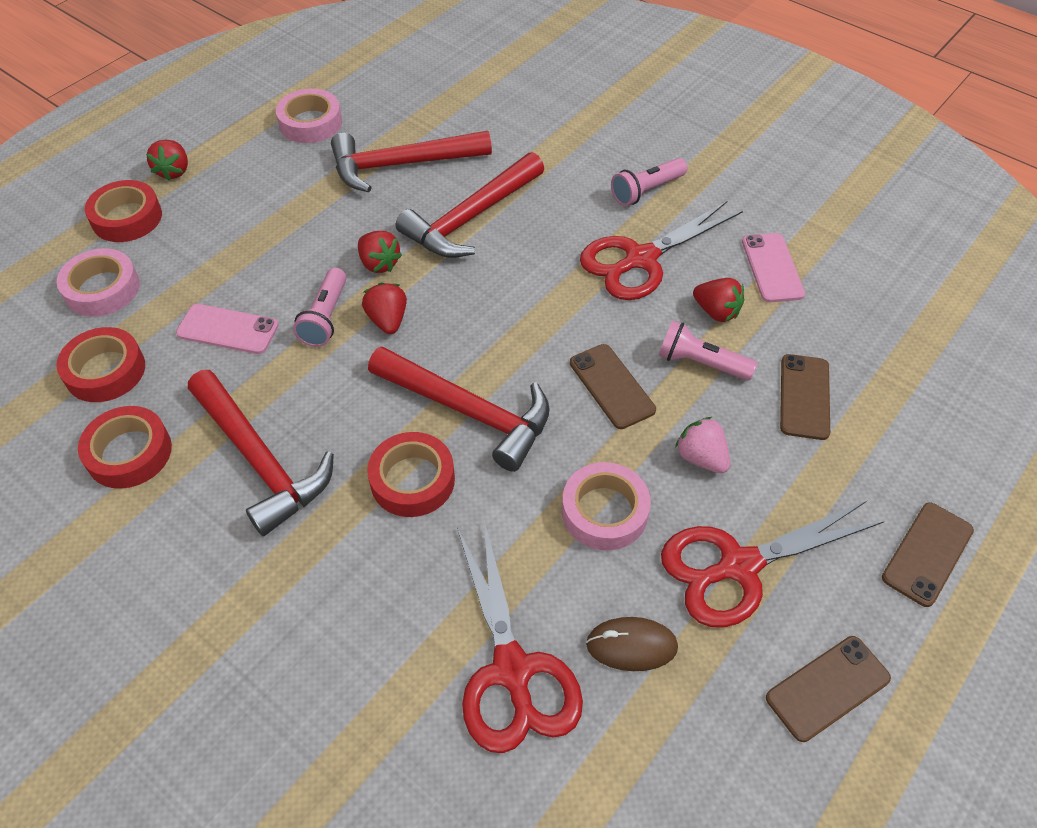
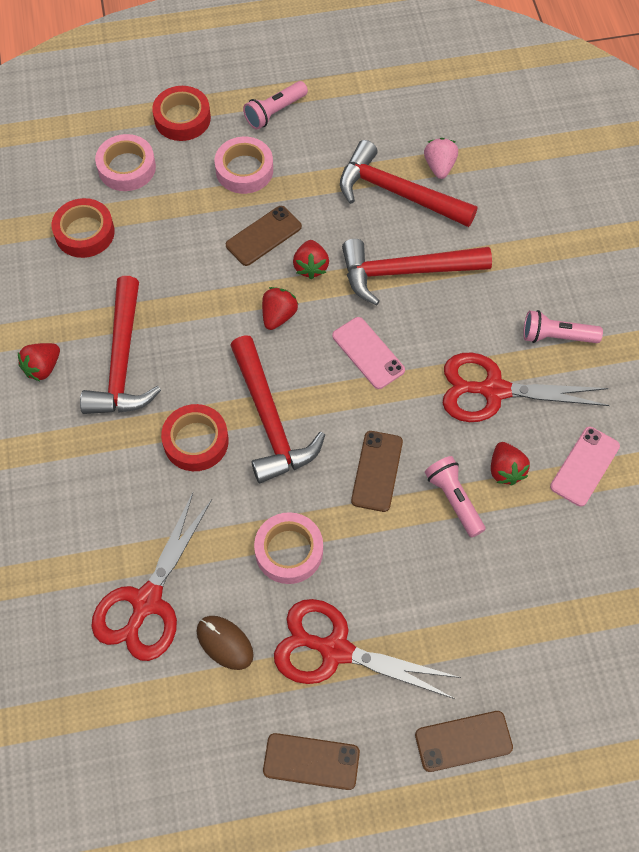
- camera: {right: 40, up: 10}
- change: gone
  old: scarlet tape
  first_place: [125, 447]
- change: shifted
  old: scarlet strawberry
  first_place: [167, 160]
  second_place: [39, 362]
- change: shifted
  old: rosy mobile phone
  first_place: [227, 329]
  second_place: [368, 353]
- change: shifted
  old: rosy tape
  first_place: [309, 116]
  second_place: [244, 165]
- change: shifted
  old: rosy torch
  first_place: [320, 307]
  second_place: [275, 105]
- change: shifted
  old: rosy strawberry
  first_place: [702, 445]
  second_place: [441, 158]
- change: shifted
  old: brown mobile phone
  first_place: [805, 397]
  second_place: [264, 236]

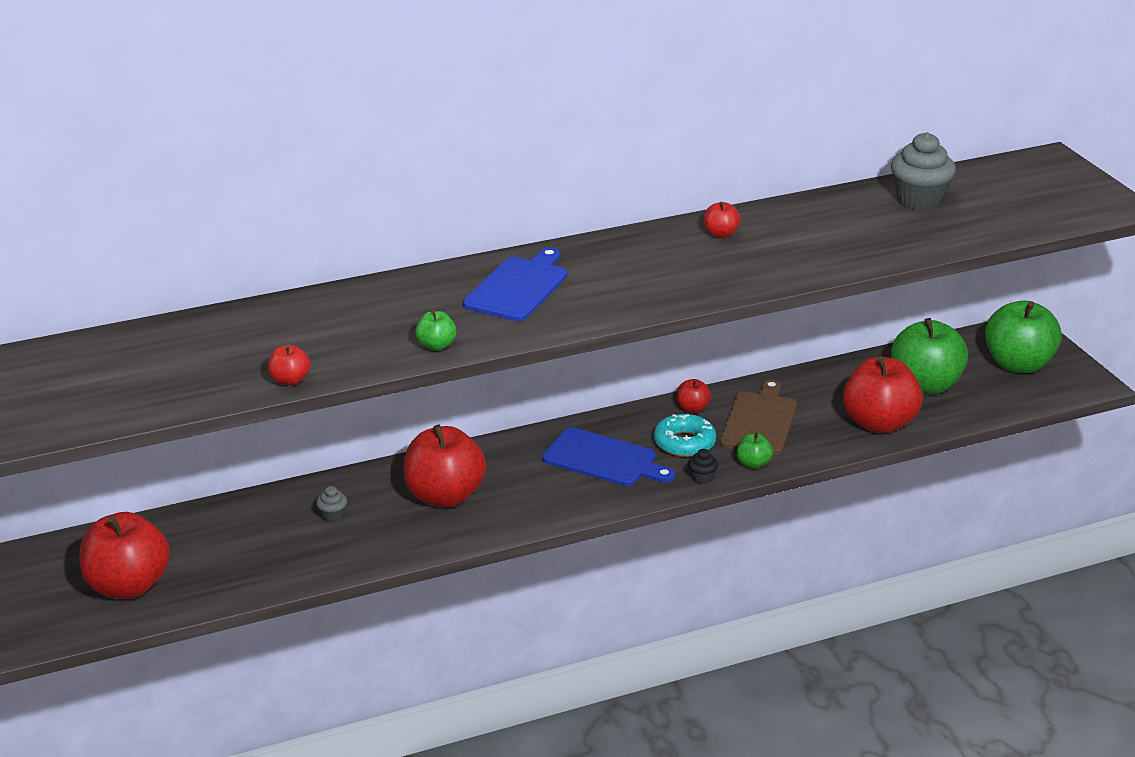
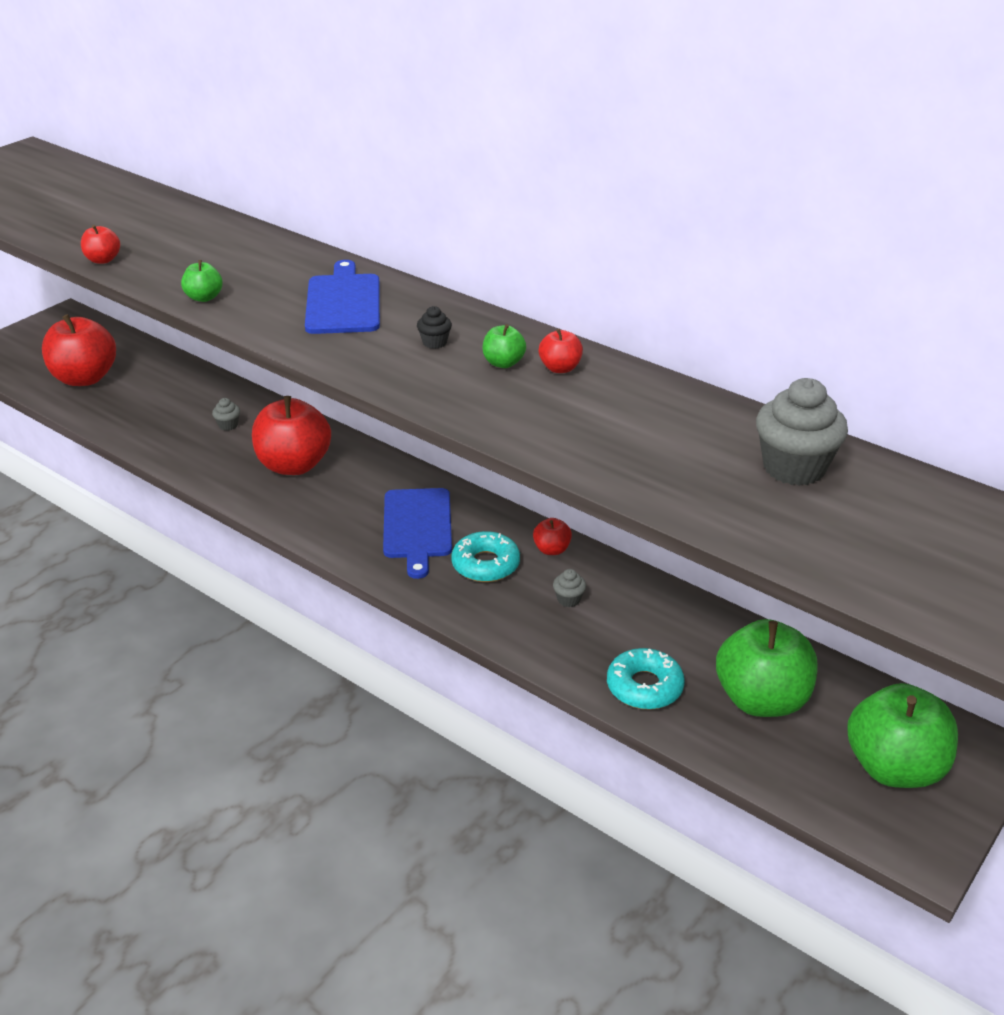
- camera: {right: 60, up: 5}
- change: rotated
  old: cobalt chopping board
  first_place: [515, 284]
  second_place: [342, 297]
  degrees: -90
- change: shifted
  old: ebony cupcake
  first_place: [703, 466]
  second_place: [434, 327]
- change: swapped
  old: brown chopping board
  new: grey cupcake
  first_place: [758, 417]
  second_place: [569, 588]
- change: shifted
  old: emerald toy apple
  first_place: [754, 450]
  second_place: [504, 346]
- change: swapped
  old: scarlet toy apple
  new: turquoise glazed donut
  first_place: [883, 394]
  second_place: [646, 679]

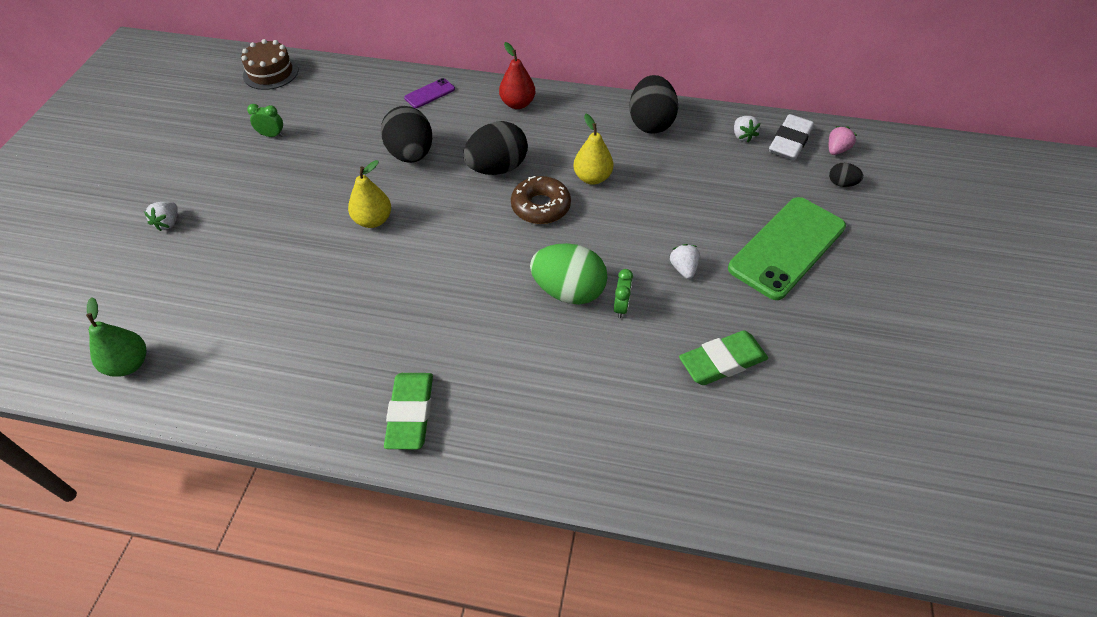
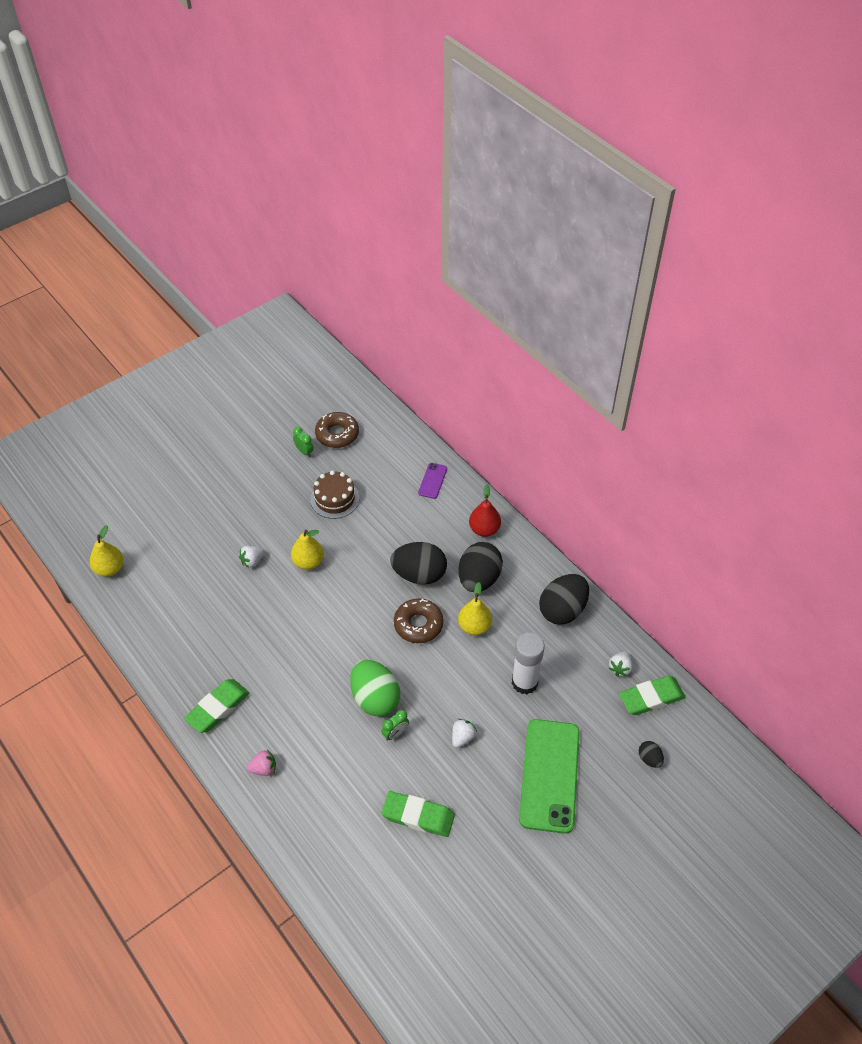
- camera: {right: 40, up: 0}
- change: repainted
  old: emerald toy pear
  new: bright yellow toy pear
  first_place: [116, 337]
  second_place: [107, 551]
- change: shifted
  old: white strawberry
  first_place: [161, 216]
  second_place: [252, 557]
- change: shifted
  old: brown layer cake
  first_place: [269, 64]
  second_place: [334, 495]
- change: shifted
  old: ebony egg
  first_place: [406, 134]
  second_place: [480, 567]
- change: rotated
  old: violet mobile phone
  first_place: [429, 93]
  second_place: [432, 481]
  degrees: -75
- change: rotated
  old: emerald mobile phone
  first_place: [787, 248]
  second_place: [549, 776]
  degrees: -75
- change: repainted
  old: white eraser
  new: emerald eraser
  first_place: [791, 137]
  second_place: [652, 695]
- change: shifted
  old: rosy strawberry
  first_place: [843, 140]
  second_place: [261, 763]
- change: new
  new: brown glazed donut
  second_place: [337, 430]
- change: new
  new: white glue stick
  second_place: [528, 663]

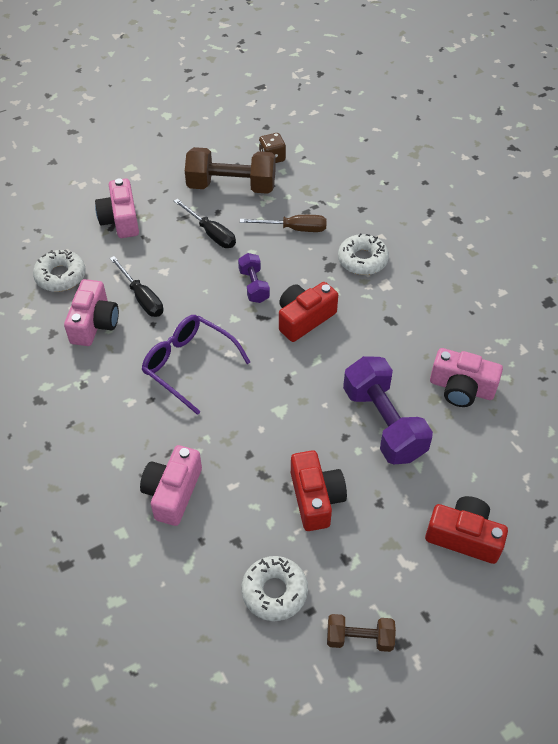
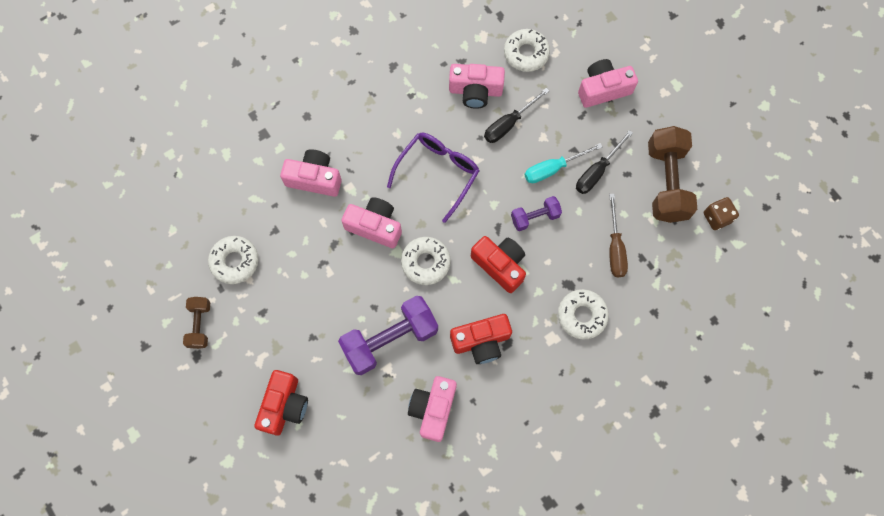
- camera: {right: 85, up: 20}
- change: shifted
  old: scarlet compact camera
  first_place: [319, 490]
  second_place: [481, 339]
- change: new
  new: rosy compact camera
  second_place: [371, 222]
- change: new
  new: white glazed donut
  second_place: [426, 261]
- change: new
  new: turquoise hand screwdriver
  second_place: [563, 163]

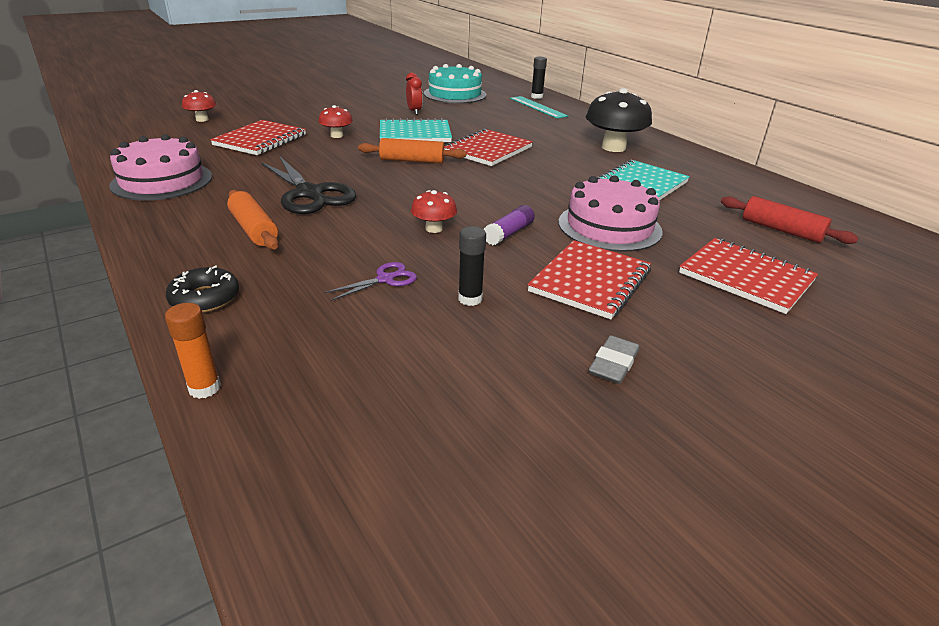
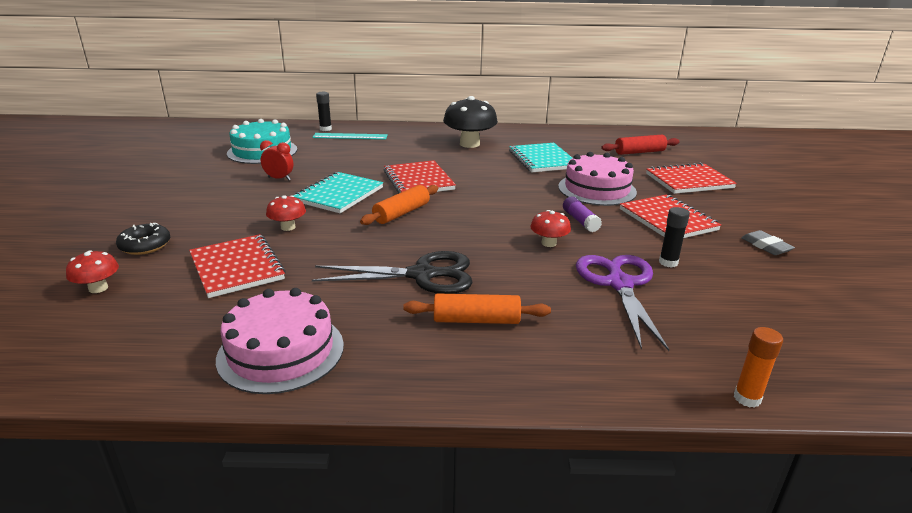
- camera: {right: -55, up: -5}
- change: shifted
  old: ebony glazed donut
  first_place: [202, 289]
  second_place: [143, 239]
- change: scaled
  old: violet scissors
  first_place: [370, 281]
  second_place: [622, 303]
  factor: 2.06

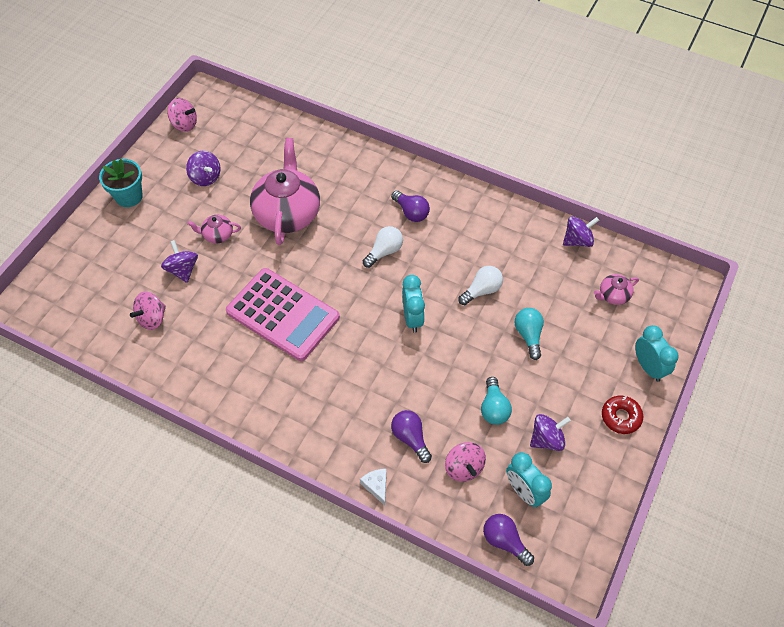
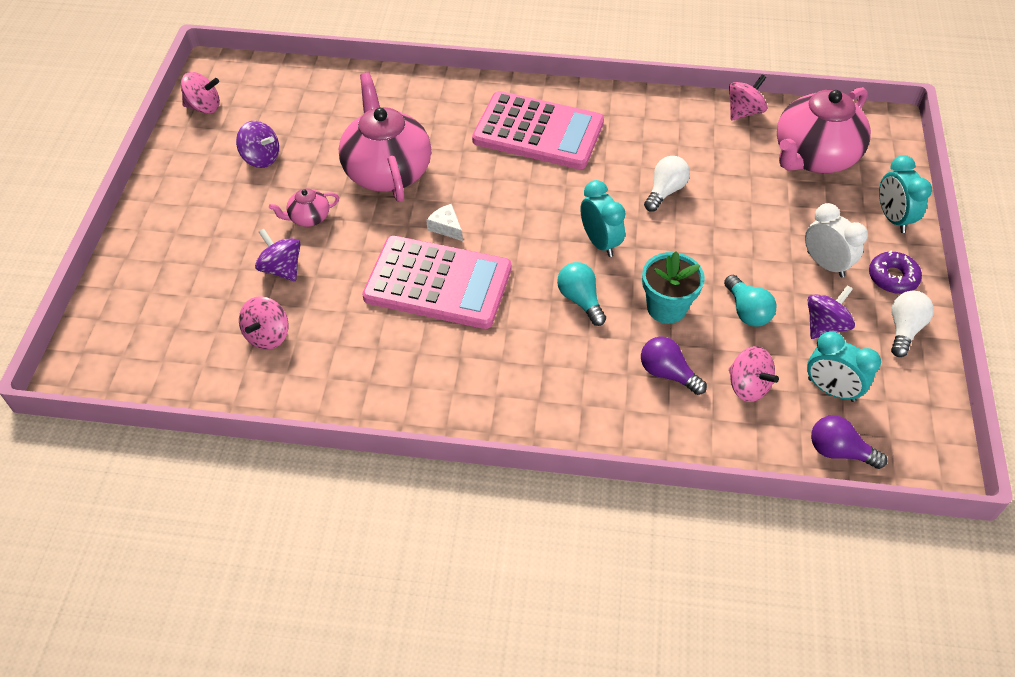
- camera: {right: -20, up: -5}
- change: shifted
  old: turquoise flower pot
  first_place: [121, 183]
  second_place: [673, 288]
- change: shifted
  old: white piece of cheese
  first_place: [373, 487]
  second_place: [444, 222]
- change: shifted
  old: white bulb
  first_place: [383, 247]
  second_place: [912, 324]
- change: swapped
  old: violet bulb
  new: rosy calculator
  first_place: [410, 206]
  second_place: [538, 130]
- change: shifted
  old: turquoise bulb
  first_place: [529, 334]
  second_place: [581, 294]
- change: repainted
  old: violet toy top
  new: rosy toy top
  first_place: [581, 231]
  second_place: [748, 97]
- change: scaled
  old: rosy teapot
  first_place: [616, 289]
  second_place: [824, 130]
  factor: 2.23
- change: repainted
  old: scarlet glazed donut
  new: violet glazed donut
  first_place: [622, 415]
  second_place: [895, 272]
- change: rotated
  old: turquoise bedside clock
  first_place: [657, 353]
  second_place: [905, 194]
  degrees: -150
- change: new
  new: white bedside clock
  second_place: [836, 240]

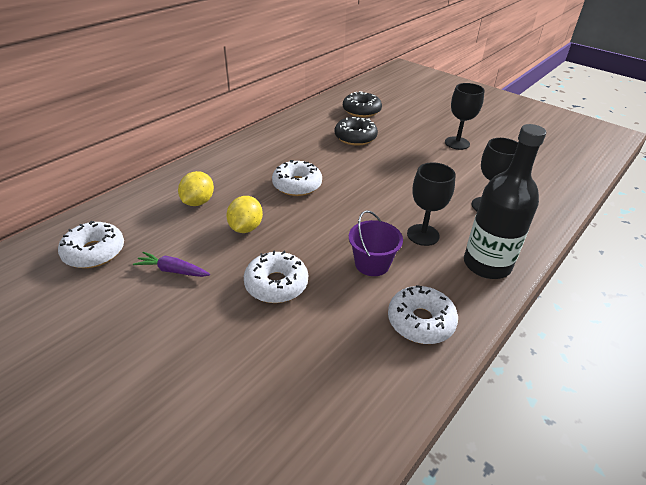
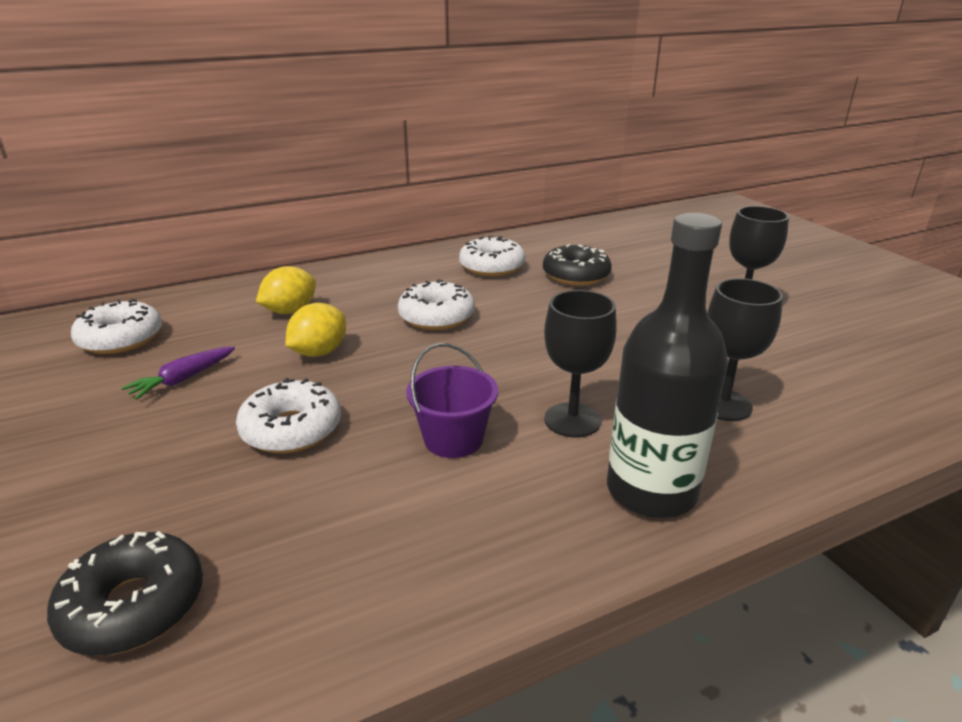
- camera: {right: 25, up: -10}
- change: rotated
  old: violet carrot
  first_place: [171, 264]
  second_place: [178, 373]
  degrees: -90
- change: shifted
  old: ebony glazed donut
  first_place: [362, 104]
  second_place: [125, 593]
- change: shifted
  old: white glazed donut
  first_place: [423, 314]
  second_place: [492, 256]

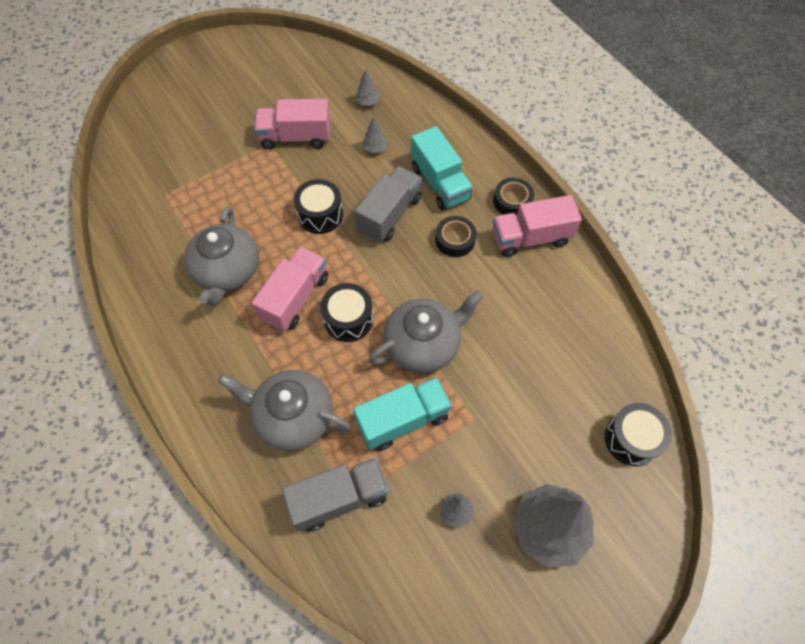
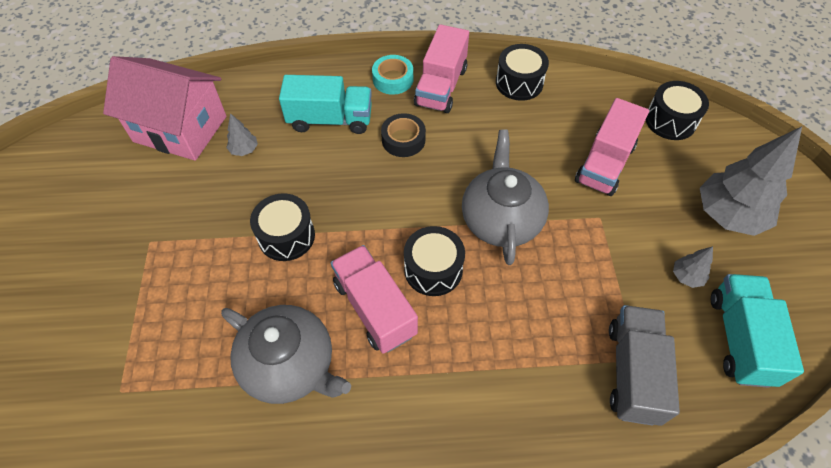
- camera: {right: -60, up: -5}
- change: gone
  old: grey teapot
  first_place: [284, 410]
- change: shifted
  old: rosy toy truck
  first_place: [292, 124]
  second_place: [612, 147]
- change: shifted
  old: turquoise toy truck
  first_place: [402, 414]
  second_place: [757, 331]
- change: gone
  old: grey toy truck
  first_place: [388, 204]
- change: swapped
  old: grey toy tree
  new: rosy cottage
  first_place: [368, 87]
  second_place: [164, 108]
- change: repainted
  old: ebony tape
  new: turquoise tape
  first_place: [513, 196]
  second_place: [392, 75]
- change: new
  new: ebony snare drum
  second_place: [522, 72]

